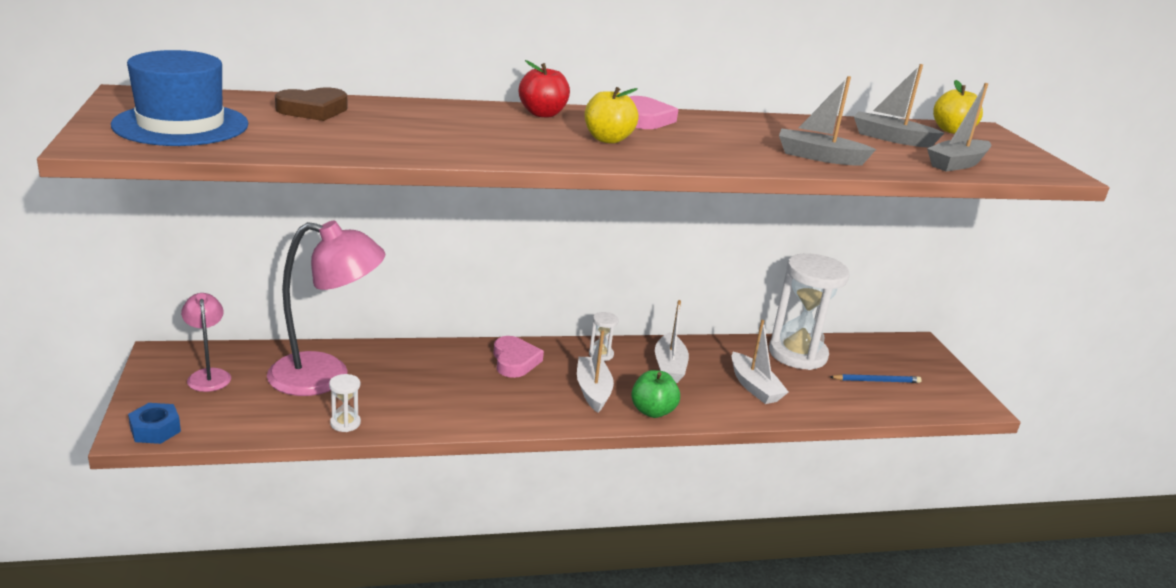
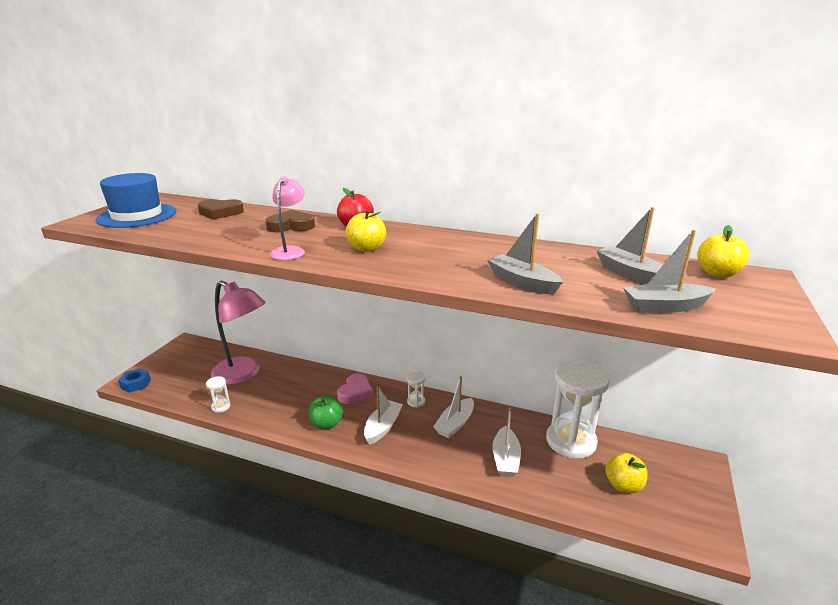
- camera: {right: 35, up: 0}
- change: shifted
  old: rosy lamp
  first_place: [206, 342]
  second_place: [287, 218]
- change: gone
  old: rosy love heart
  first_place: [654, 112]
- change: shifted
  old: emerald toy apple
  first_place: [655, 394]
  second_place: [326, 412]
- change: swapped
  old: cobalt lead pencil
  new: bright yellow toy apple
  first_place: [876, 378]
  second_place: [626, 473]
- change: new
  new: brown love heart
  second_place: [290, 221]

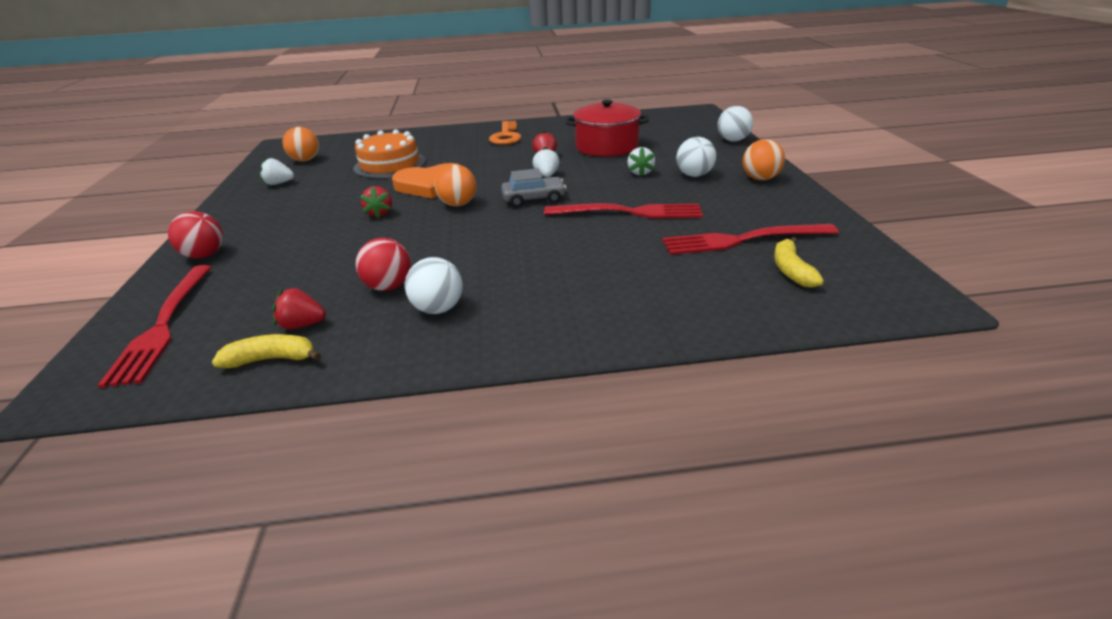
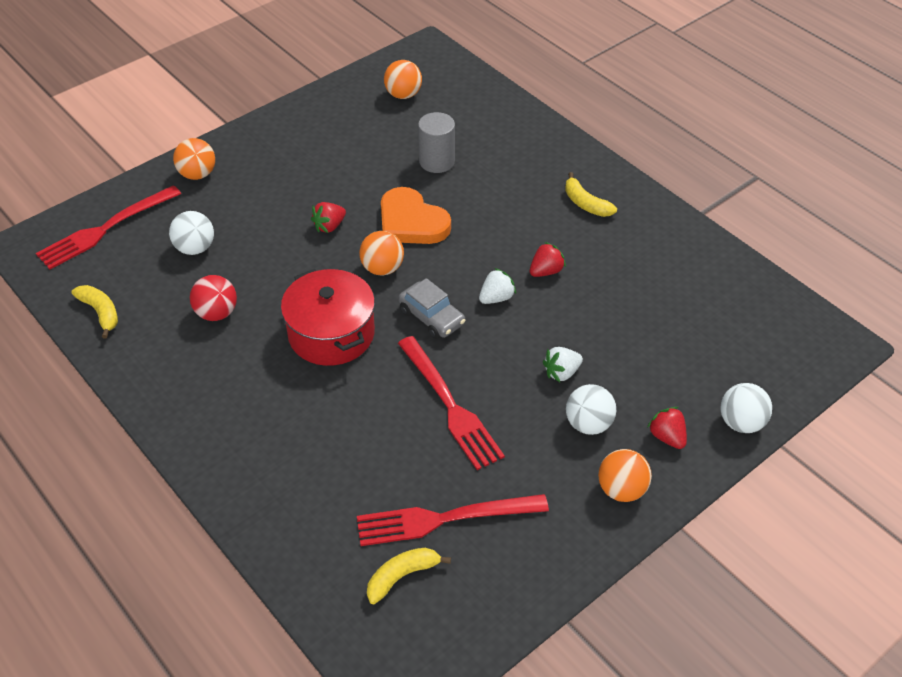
- camera: {right: 55, up: 15}
- change: repainted
  old: scarlet play ball
  new: bright orange play ball
  first_place: [195, 235]
  second_place: [194, 159]
- change: gone
  old: white strawberry
  first_place: [277, 171]
- change: shifted
  old: scarlet strawberry
  first_place: [299, 308]
  second_place: [667, 428]
- change: swapped
  old: bright orange layer cake
  new: grey cylinder shape
  first_place: [389, 154]
  second_place: [436, 142]
- change: shifted
  old: white play ball
  first_place: [434, 285]
  second_place: [191, 233]
- change: swapped
  old: bright orange key
  new: bright yellow banana fruit
  first_place: [505, 133]
  second_place: [591, 194]
- change: shifted
  old: scarlet stockpot
  first_place: [607, 128]
  second_place: [328, 317]
- change: rotated
  old: scarlet table fork
  first_place: [750, 239]
  second_place: [453, 520]
  degrees: -60

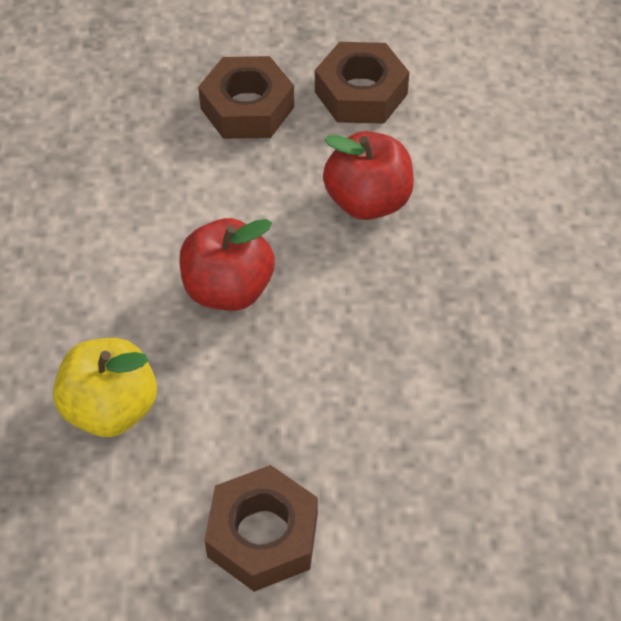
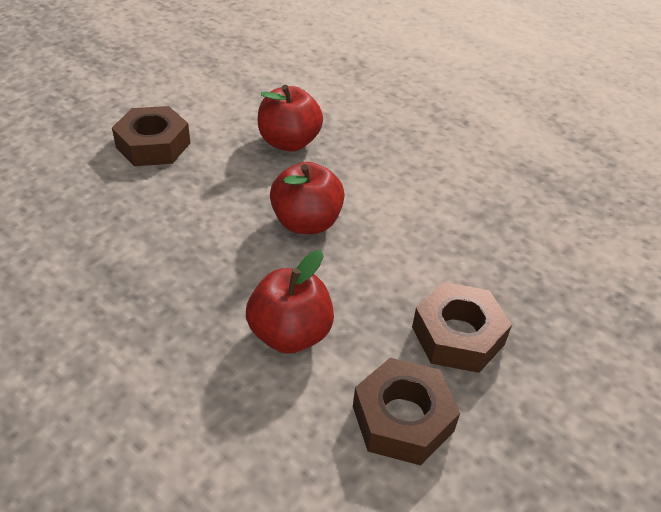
- camera: {right: 130, up: -10}
- change: repainted
  old: bright yellow toy apple
  new: scarlet toy apple
  first_place: [105, 387]
  second_place: [290, 118]

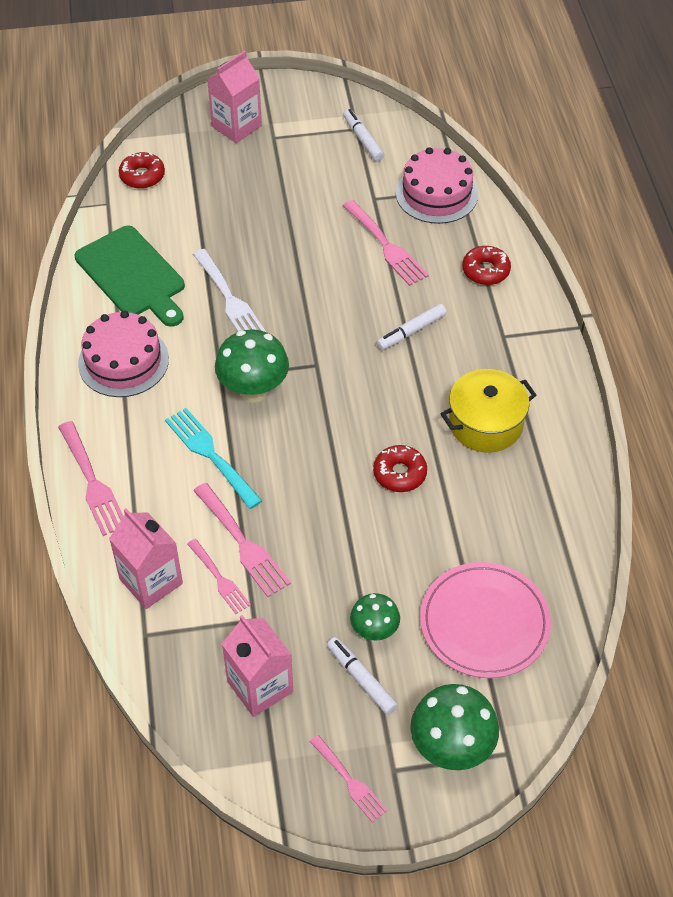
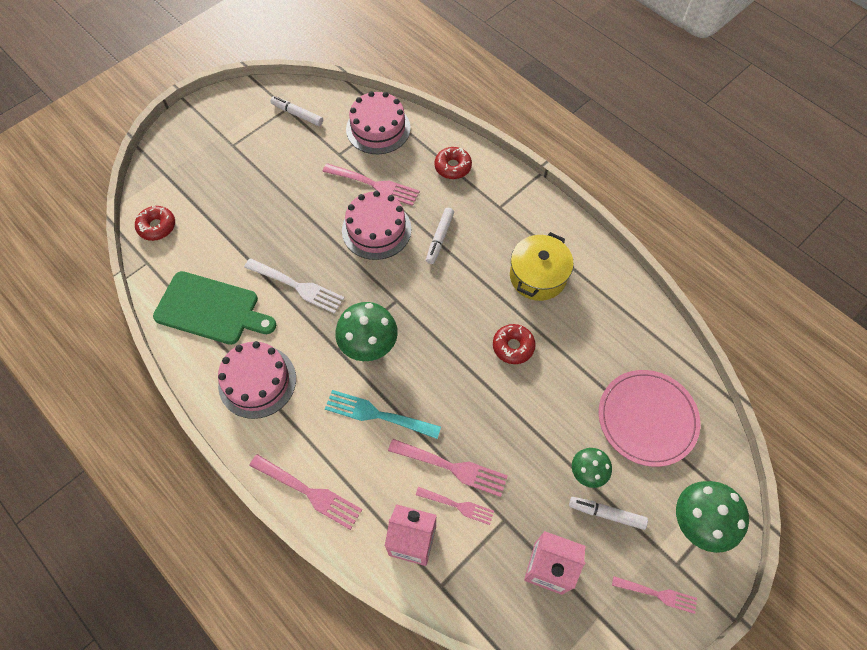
- camera: {right: -35, up: 10}
- change: gone
  old: rosy juice carton
  first_place: [234, 97]
- change: new
  new: rosy layer cake
  second_place: [376, 225]

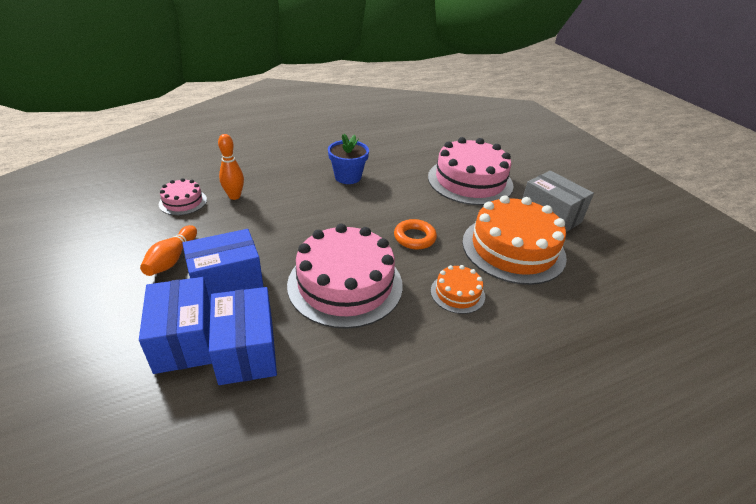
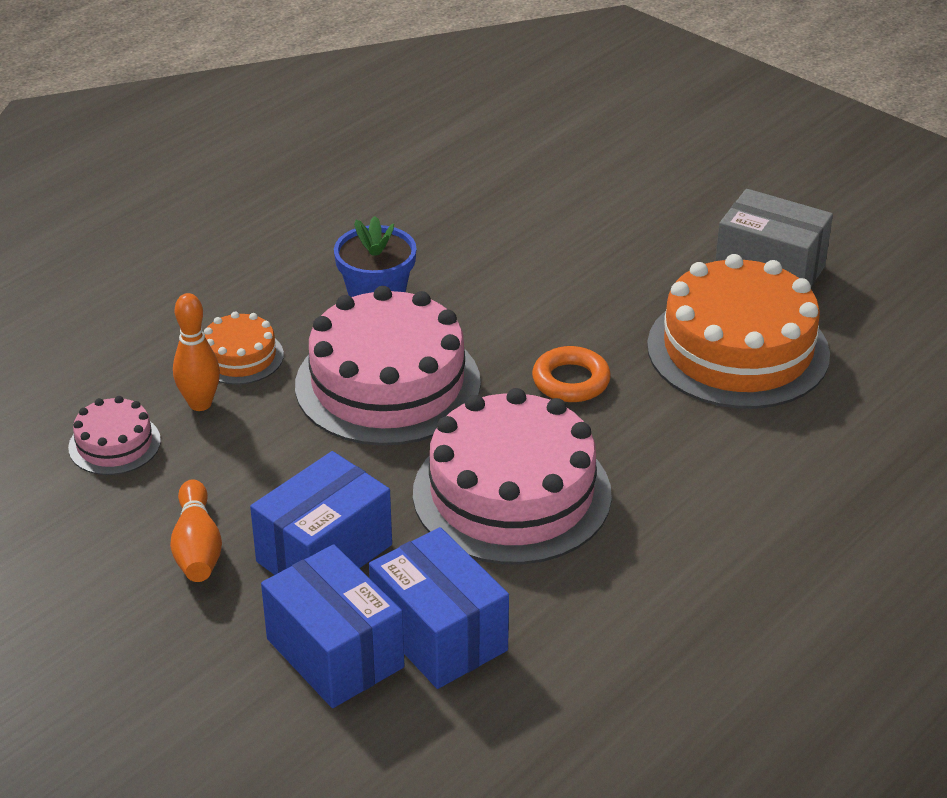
- camera: {right: -20, up: 0}
- change: shifted
  old: rosy layer cake
  first_place: [470, 171]
  second_place: [388, 366]
- change: shifted
  old: bright orange layer cake
  first_place: [458, 289]
  second_place: [244, 348]

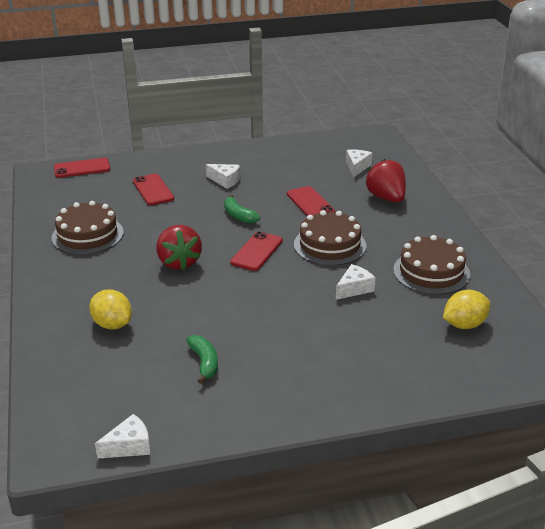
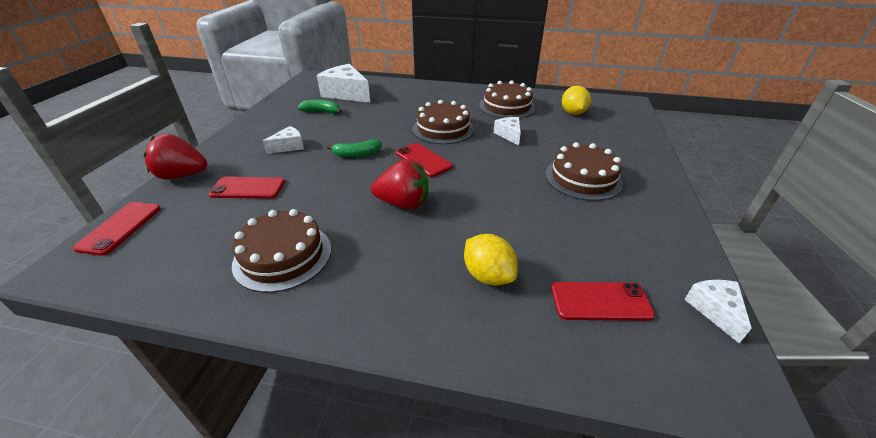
- camera: {right: -65, up: 5}
- change: rotated
  old: bright yellow lemon
  first_place: [110, 309]
  second_place: [491, 259]
  degrees: 75
- change: shifted
  old: emerald banana fruit
  first_place: [202, 359]
  second_place: [320, 106]
- change: shifted
  old: scarlet mobile phone
  first_place: [311, 201]
  second_place: [603, 301]
- change: scaled
  old: white piece of cheese
  first_place: [359, 163]
  second_place: [343, 83]
  factor: 1.9
- change: shifted
  old: scarlet strawberry
  first_place: [385, 181]
  second_place: [175, 157]
- change: new
  new: brown layer cake
  second_place: [584, 171]

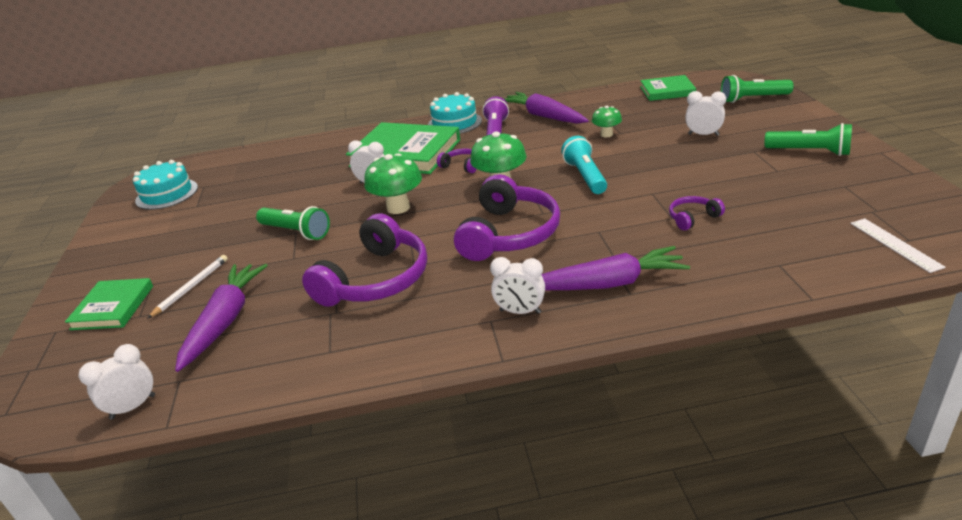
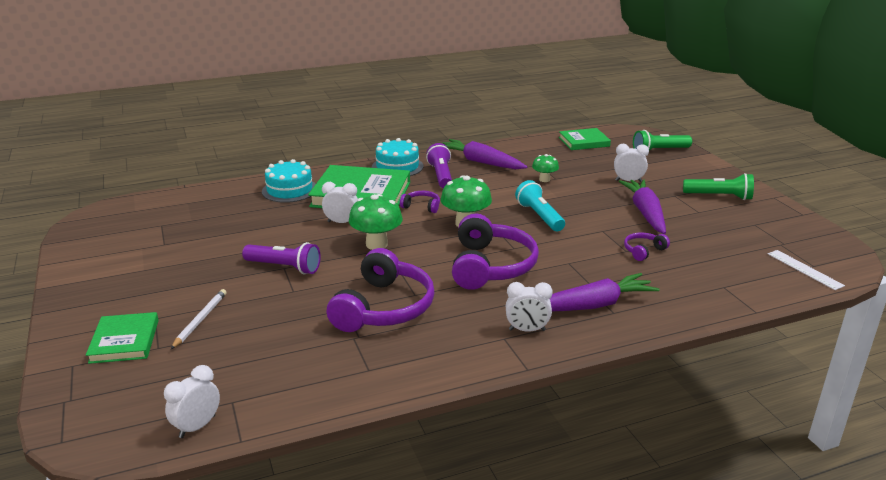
- camera: {right: -15, up: -5}
- change: shifted
  old: turquoise layer cake
  first_place: [165, 185]
  second_place: [289, 181]
- change: shifted
  old: violet carrot
  first_place: [221, 318]
  second_place: [642, 206]
- change: repainted
  old: emerald torch
  new: violet torch
  first_place: [293, 223]
  second_place: [281, 258]

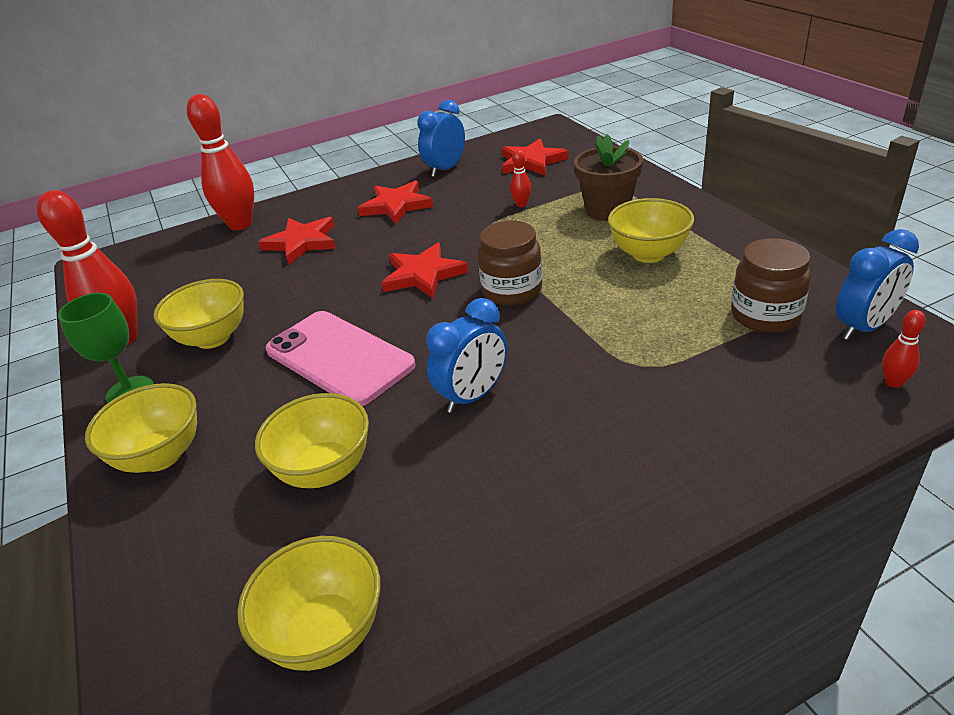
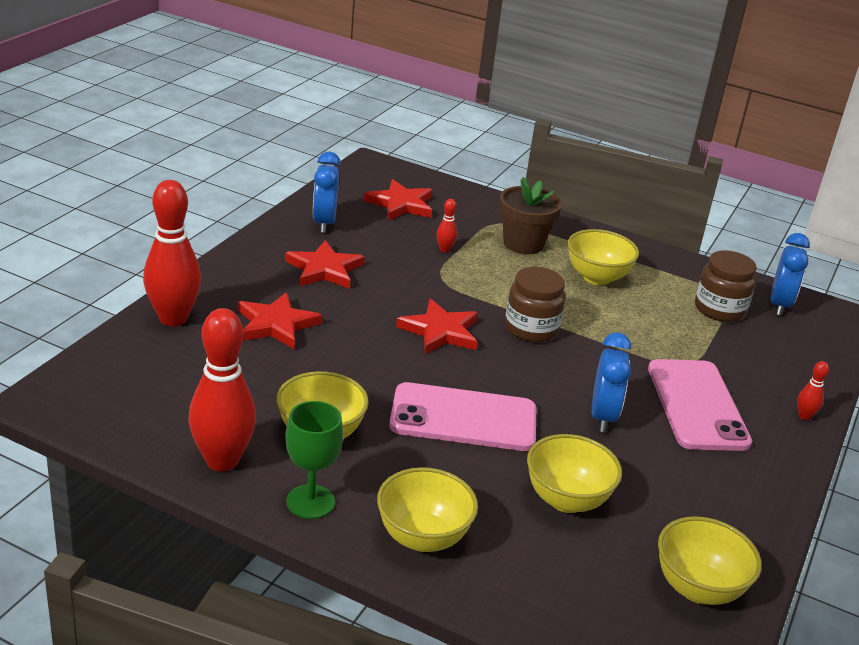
- camera: {right: -45, up: -5}
- change: shifted
  old: scarlet bowling pin
  first_place: [904, 349]
  second_place: [813, 390]
- change: new
  new: rosy mobile phone
  second_place: [700, 405]

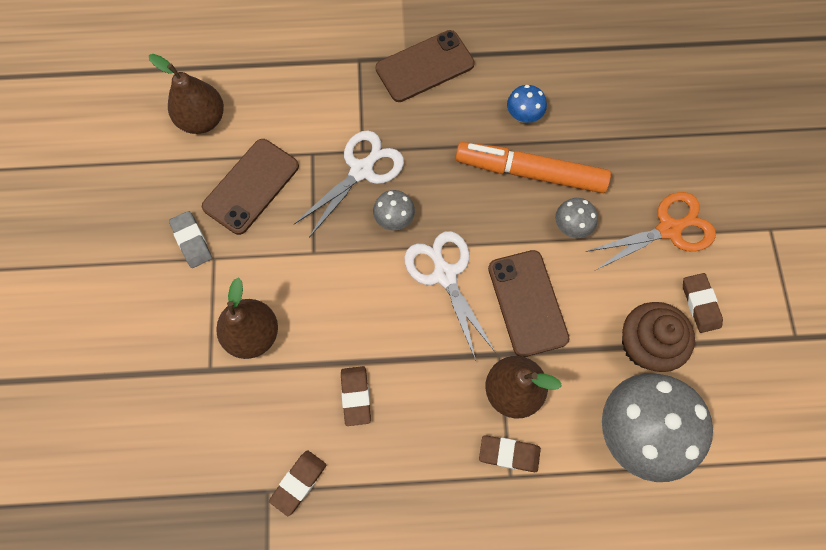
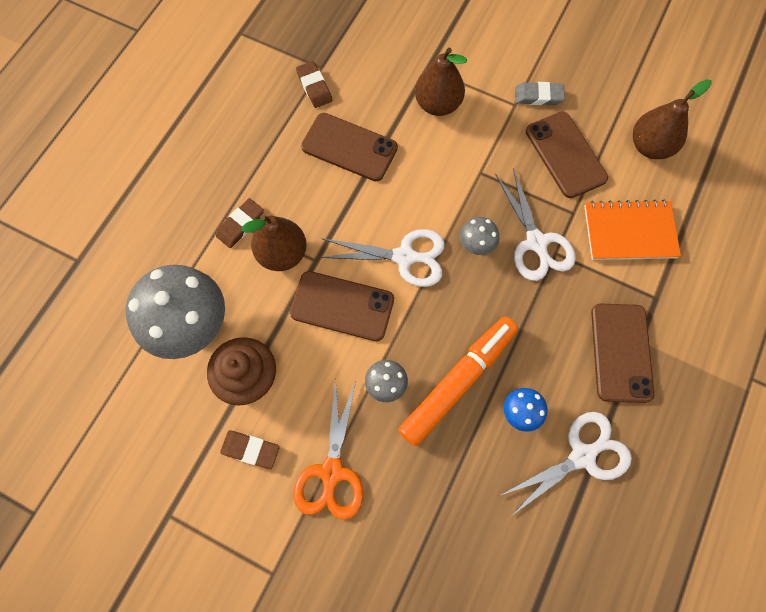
- camera: {right: 120, up: 0}
- change: swapped
  old: brown eraser
  new: brown mobile phone
  first_place: [356, 396]
  second_place: [349, 147]
- change: new
  new: white scissors
  second_place: [565, 464]
- change: new
  new: bright orange notebook
  second_place: [632, 230]

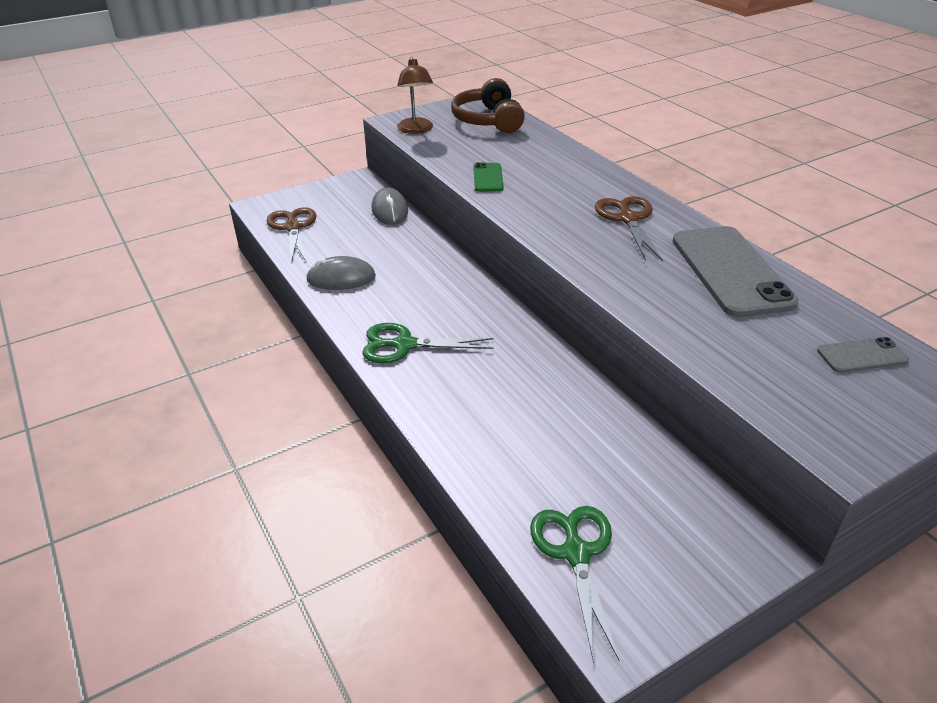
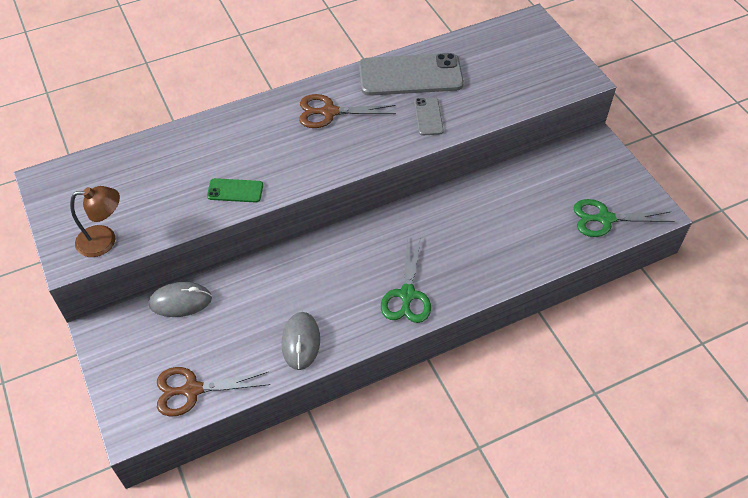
- camera: {right: -85, up: 15}
- change: gone
  old: brown headset
  first_place: [488, 105]
- change: shifted
  old: grey mobile phone
  first_place: [863, 355]
  second_place: [429, 116]

